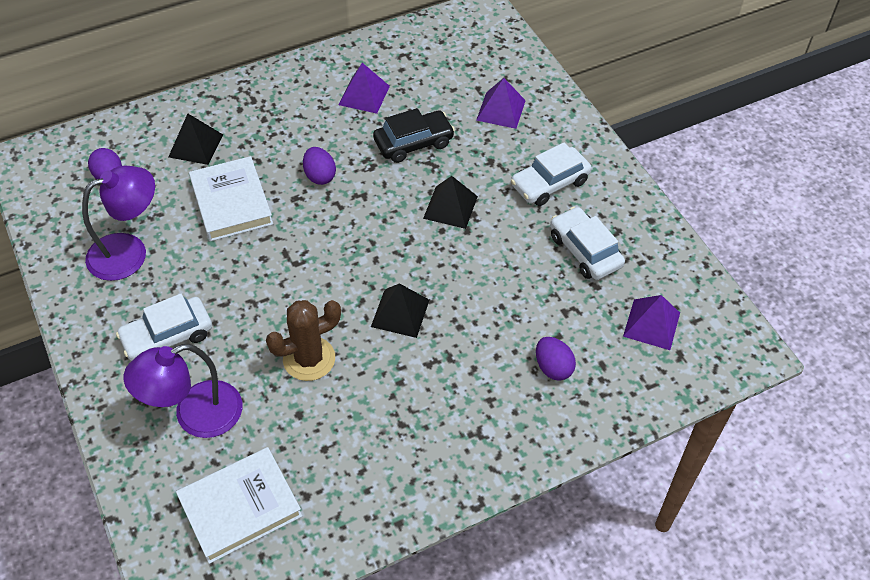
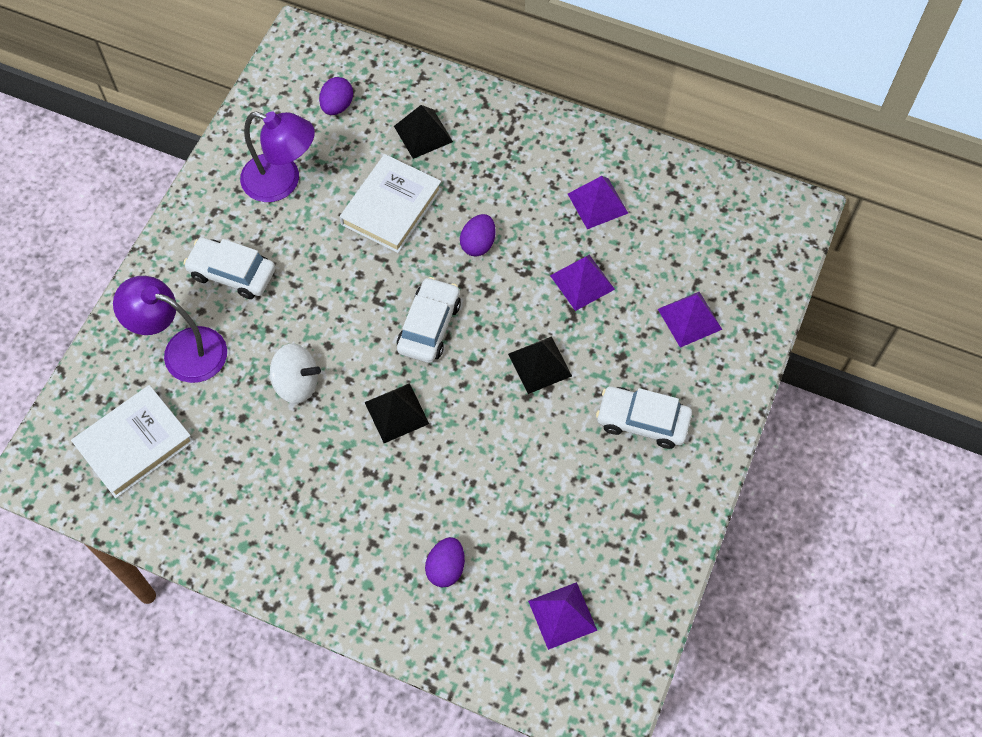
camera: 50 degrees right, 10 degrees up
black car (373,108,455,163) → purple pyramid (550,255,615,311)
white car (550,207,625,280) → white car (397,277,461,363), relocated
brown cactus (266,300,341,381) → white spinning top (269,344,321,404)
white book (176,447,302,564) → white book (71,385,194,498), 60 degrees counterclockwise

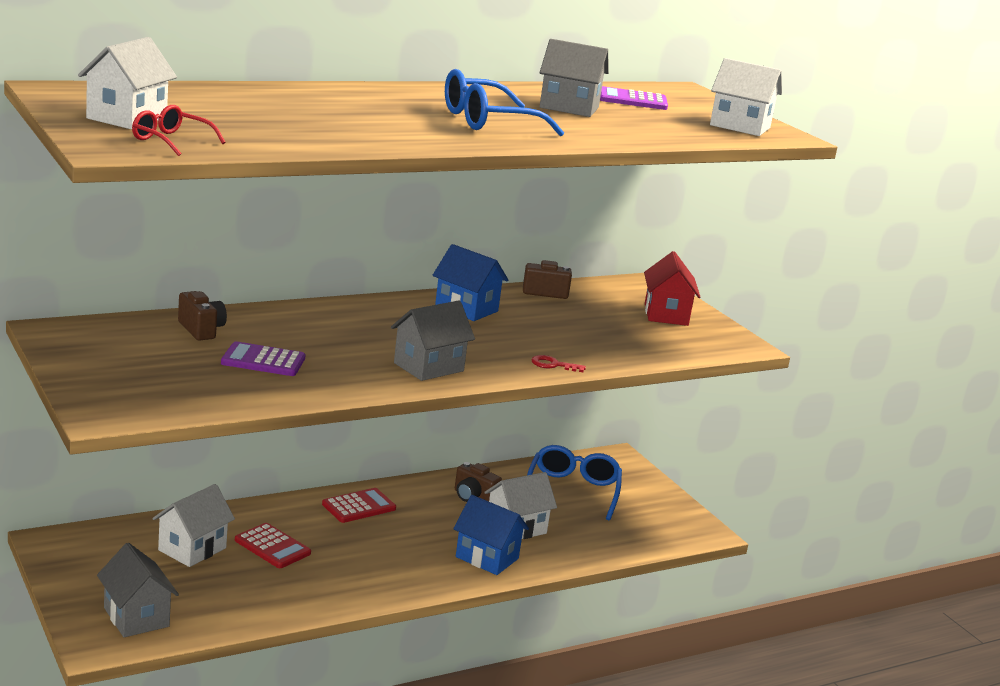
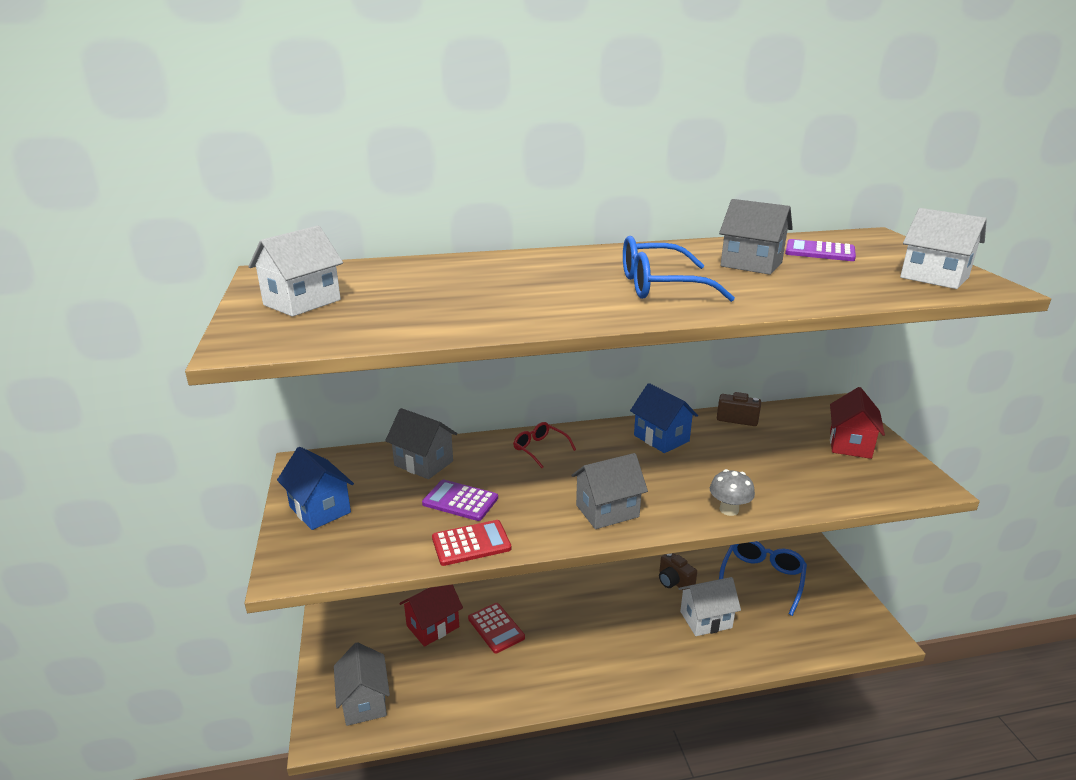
camera: 20 degrees right, 5 degrees up
red glasses (132,105,225,156) → red glasses (513,422,576,468), relocated
brown camera (178,291,227,341) → grey house (385,408,457,479)
red key (531,355,586,372) → grey mushroom (710,469,755,516)
white house (152,484,235,567) → red house (399,584,463,647)
red calculator (322,488,396,523) → red calculator (432,520,511,566), relocated
blue house (453,495,529,575) → blue house (277,447,354,530), relocated

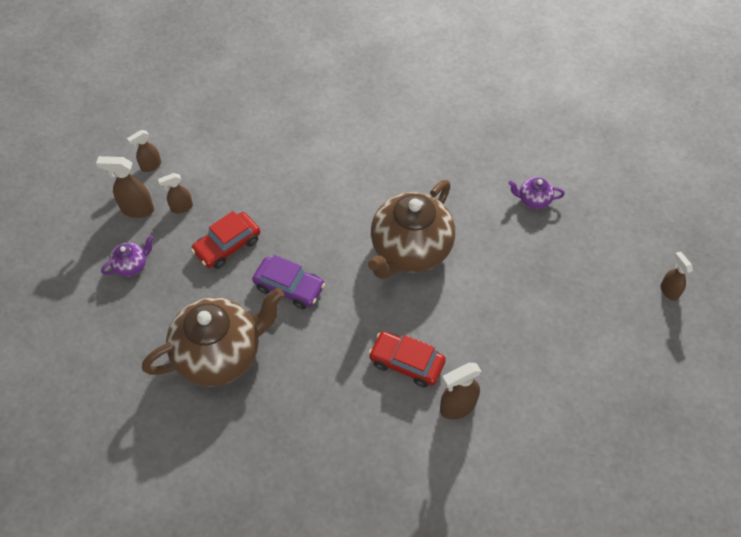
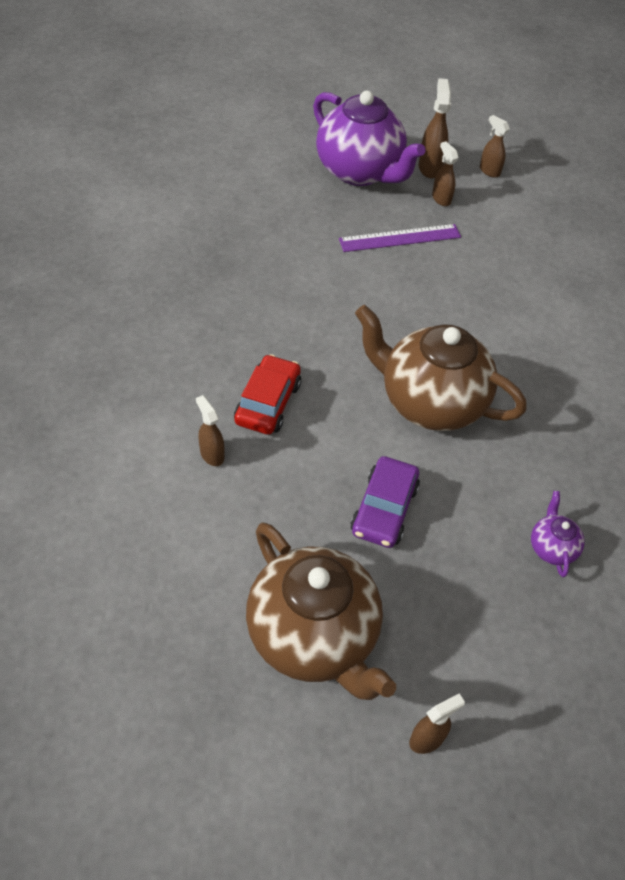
camera: 80 degrees right, 5 degrees down
red car (191,211,261,269) → purple ruler (339,224,461,252)
purple teapot (101,235,153,277) → purple teapot (313,90,425,186), x2.35
purple car (252,255,325,309) → purple car (351,456,420,548), relocated
brown teapot (142,288,284,387) → brown teapot (246,522,396,700), relocated
brown spray bottle (440,363,482,420) → brown spray bottle (196,395,224,466), x0.66

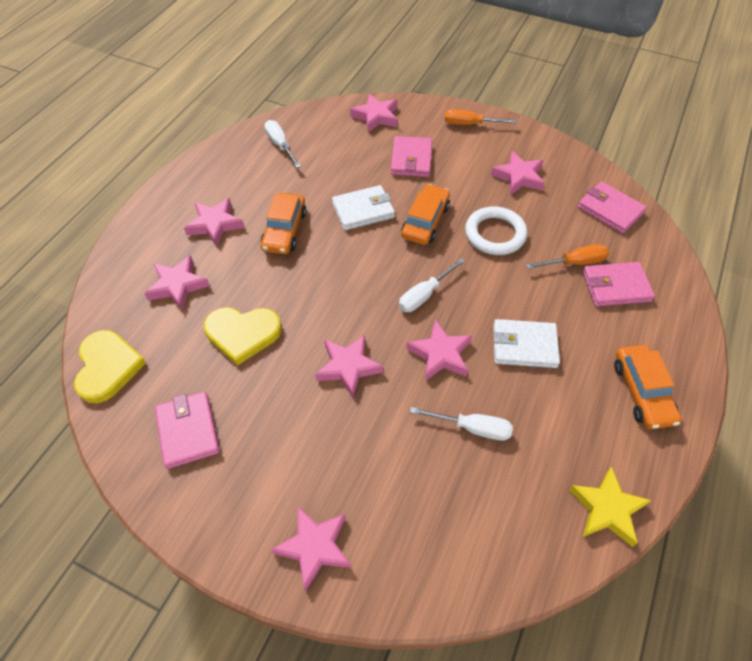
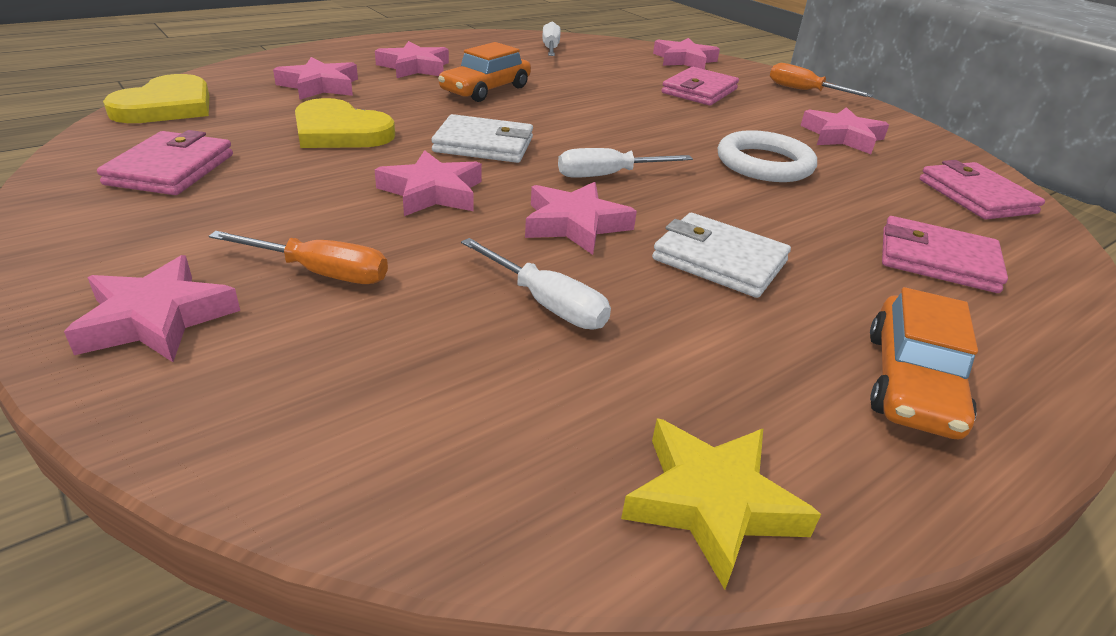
camera: 25 degrees right, 20 degrees down
orange car (401,184,450,245) → -
white wallet (332,185,395,230) → white wallet (431,114,533,163), relocated
orange screwdriver (526,244,609,269) → orange screwdriver (209,231,388,284), relocated

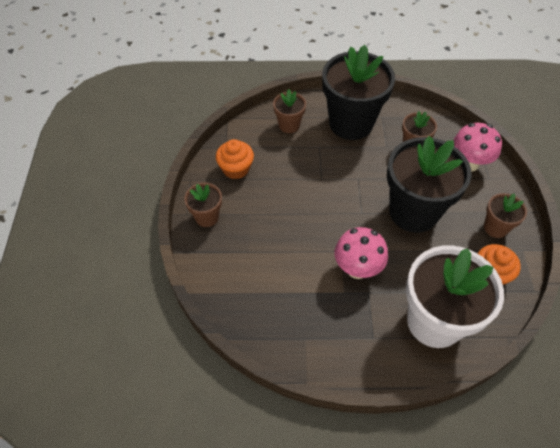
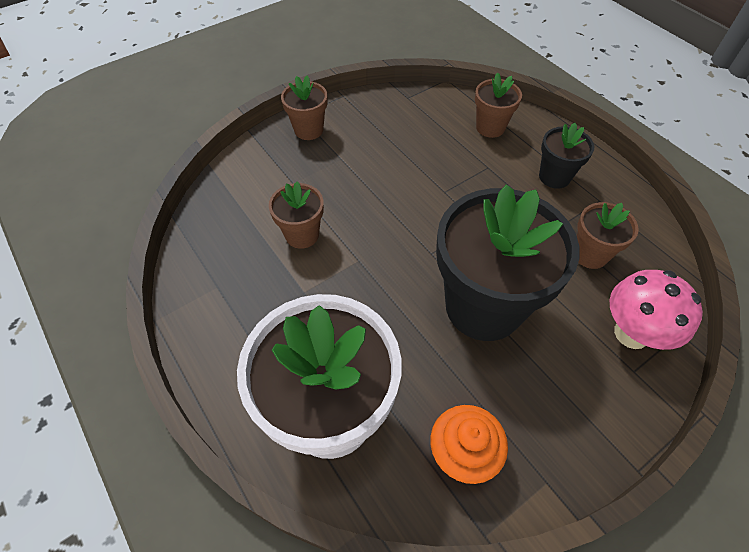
camera: 55 degrees right, 0 degrees up
black flower pot (322,45,395,140) → black flower pot (539,123,594,189), x0.48
orange cupcake (216,139,254,179) → -
brown flower pot (484,193,527,238) → brown flower pot (269,182,324,249), relocated
pink mushroom (335,227,388,279) → -

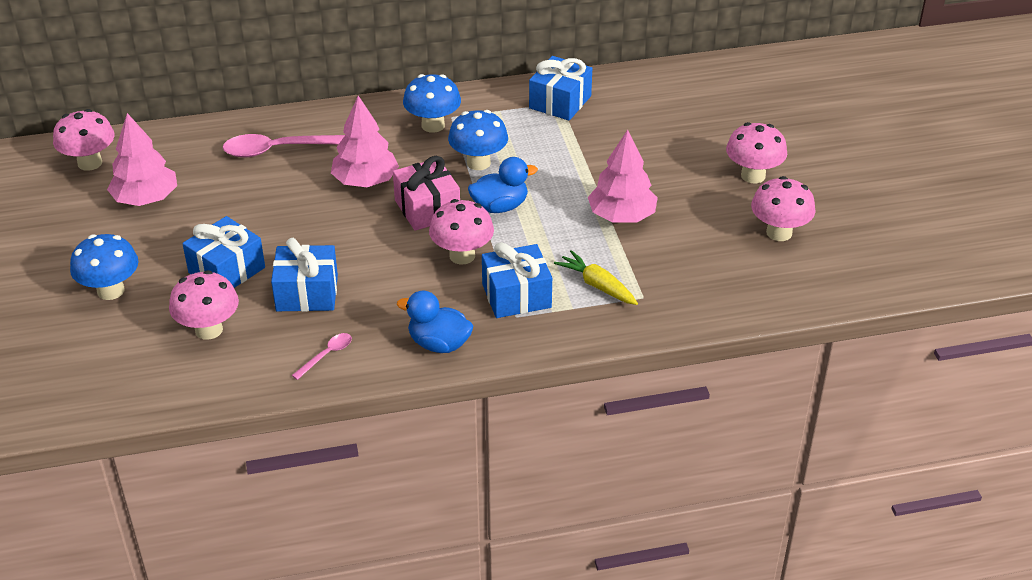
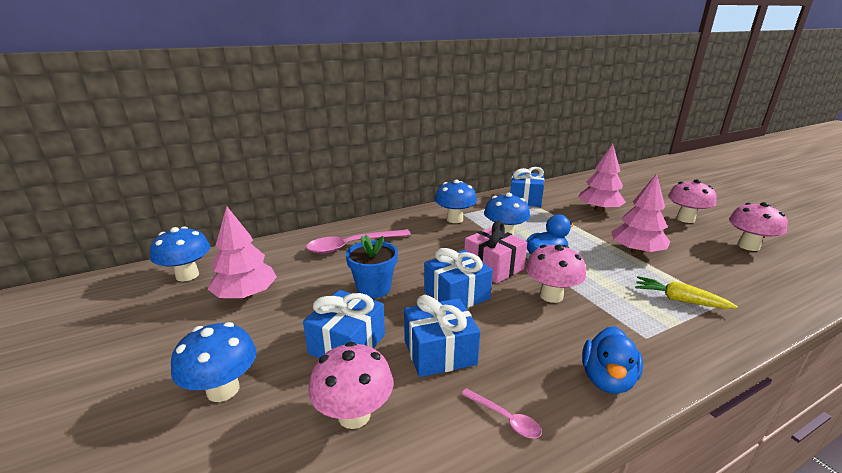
camera: 15 degrees left, 15 degrees down
pink tree (331,96,399,187) → pink tree (578,144,626,212), relocated
pink mushroom (53,109,114,171) → blue mushroom (150,226,210,281)
blue gift (482,242,552,318) → blue gift (424,248,493,308), relocated
blue duck (397,290,473,353) → blue duck (582,326,643,394), 75 degrees counterclockwise
pink spoon (291,333,352,380) → pink spoon (461,388,542,438), 105 degrees clockwise
- → blue flower pot (346,235,398,298)

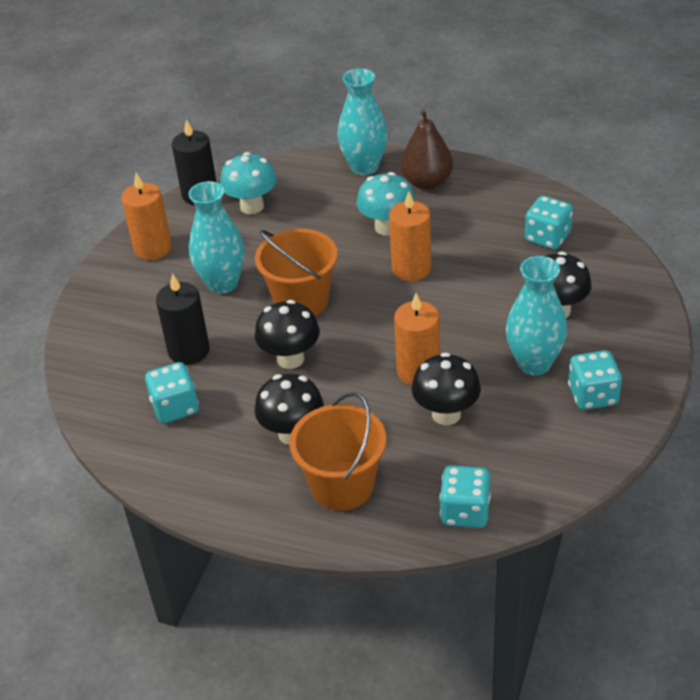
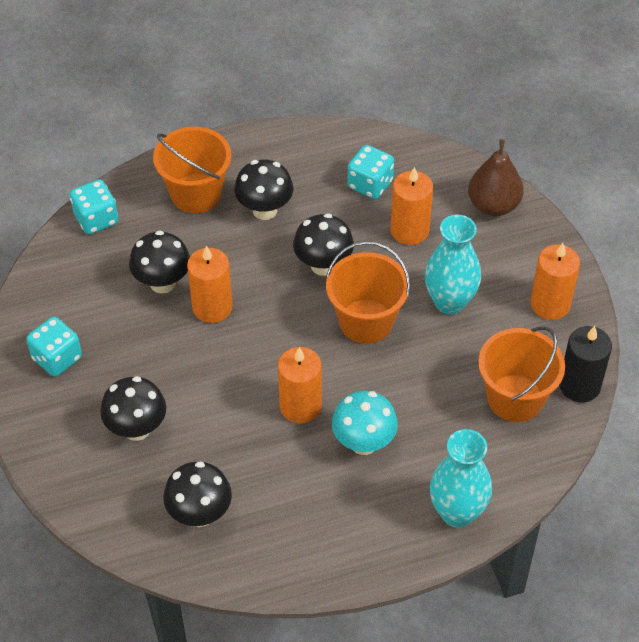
camera: 140 degrees right, 10 degrees up
brown pear (401,109,453,190) → brown pear (468,139,524,216), relocated
turquoise mushroom (220,152,277,214) → orange bucket (478,327,565,422)
turquoise dice (525,196,573,250) → black mushroom (163,461,232,527)
turquoise vase (506,256,567,375) → -
black candle (156,273,210,365) → orange candle (391,167,433,245)

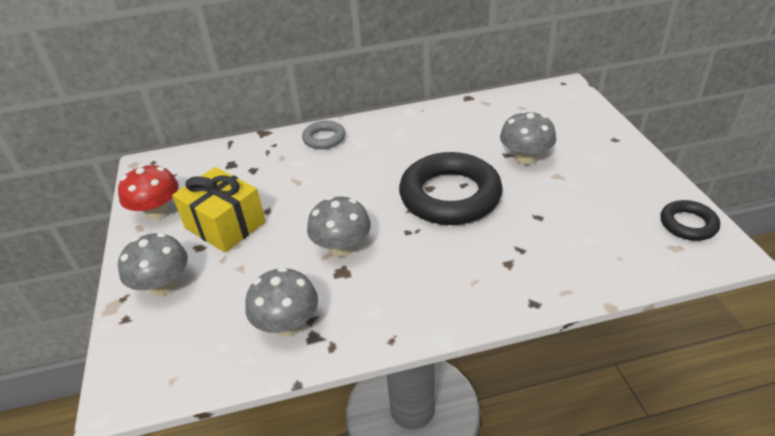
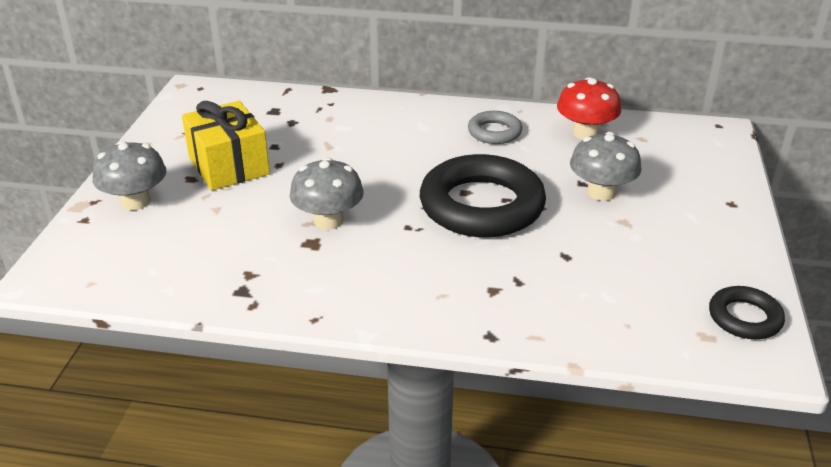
camera: 20 degrees right, 5 degrees down
grey ring (302,121,345,149) → grey ring (468,111,522,144), relocated
red mushroom (118,164,179,220) → red mushroom (557,77,621,140), relocated
grey mushroom (245,267,318,336) → -

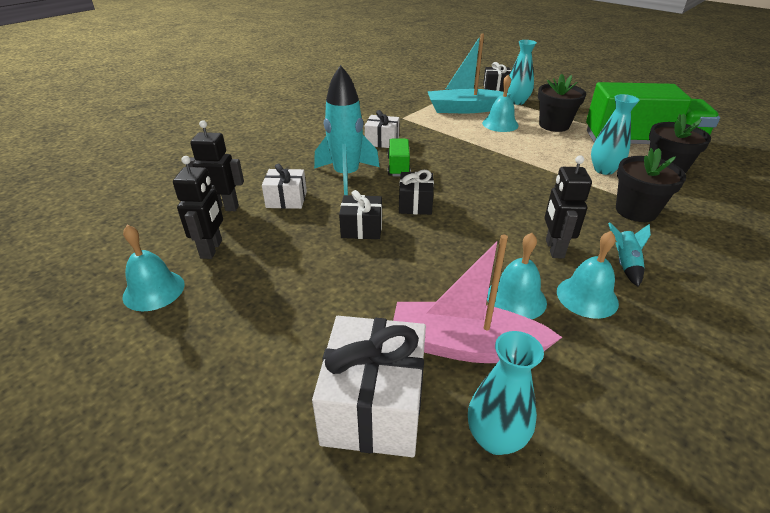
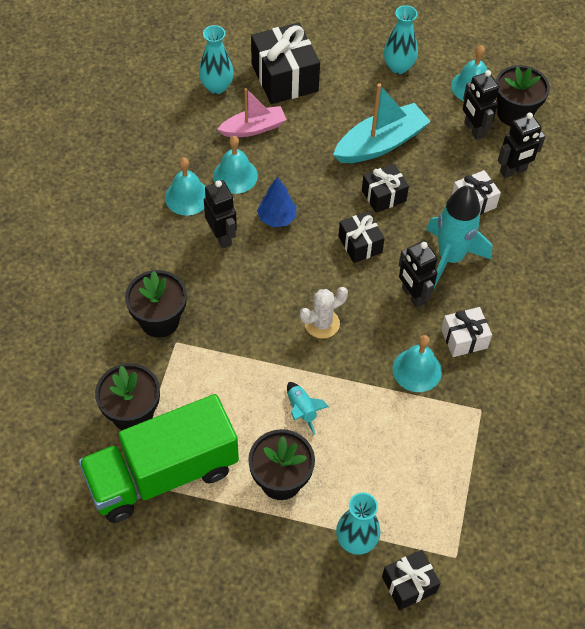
camera: 150 degrees right, 20 degrees up
turquoise boat (427,34,511,113) → turquoise boat (333,83,431,163), relocated
turquoise bell (482,75,519,132) → turquoise bell (393,335,442,392), relocated
turquoise vase (591,94,639,175) → turquoise vase (384,5,418,74), relocated
green truck (388,138,411,176) → black robot (399,241,438,308)
turquoise rocket (608,222,651,287) → turquoise rocket (287,382,329,435), relocated
pink boat (393,234,562,363) → pink boat (217,88,287,137), x0.65
white gift (312,316,426,457) → black gift (251,22,320,104)
- → black flower pot (496,65,550,126)
- → blue tree (257,177,296,228)
- → white cactus (300,287,348,339)

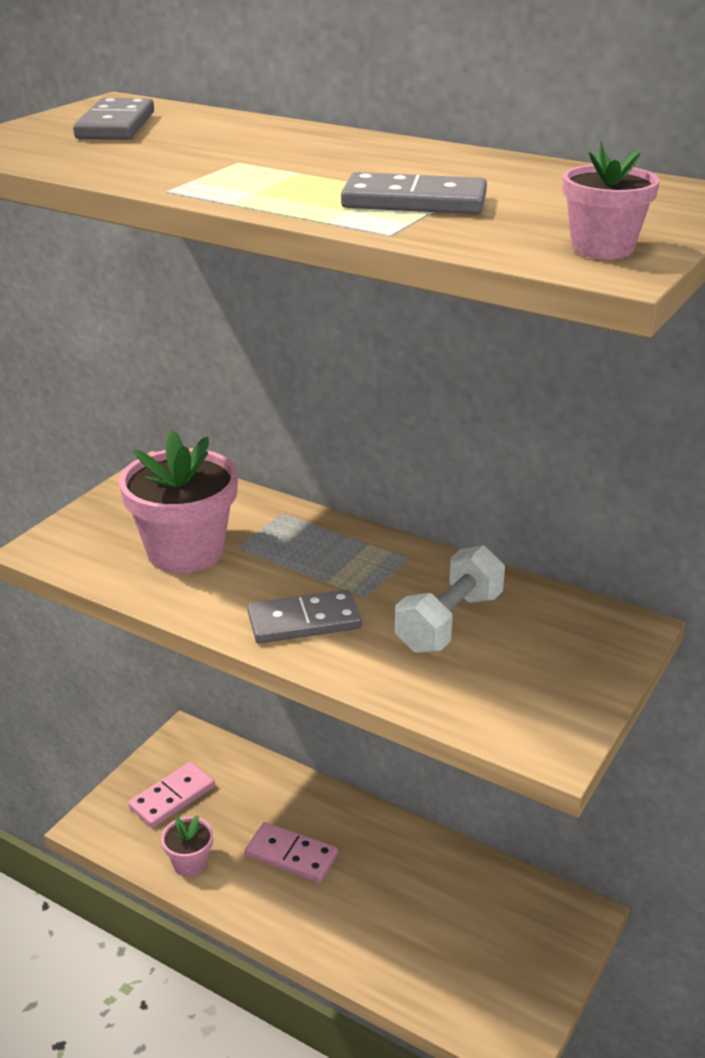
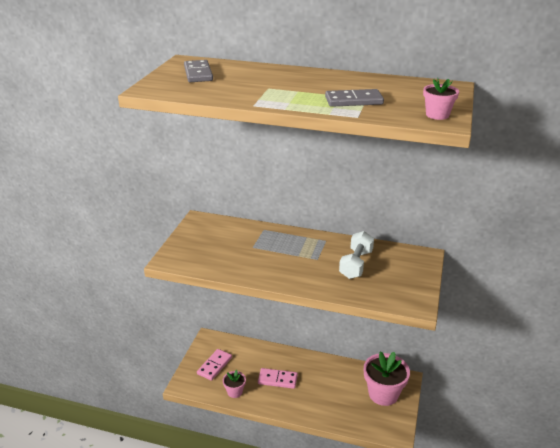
camera: 15 degrees left, 0 degrees up
pink flower pot (119,430,238,573) → pink flower pot (364,351,410,406), relocated
grey domino (247,590,362,643) → -

